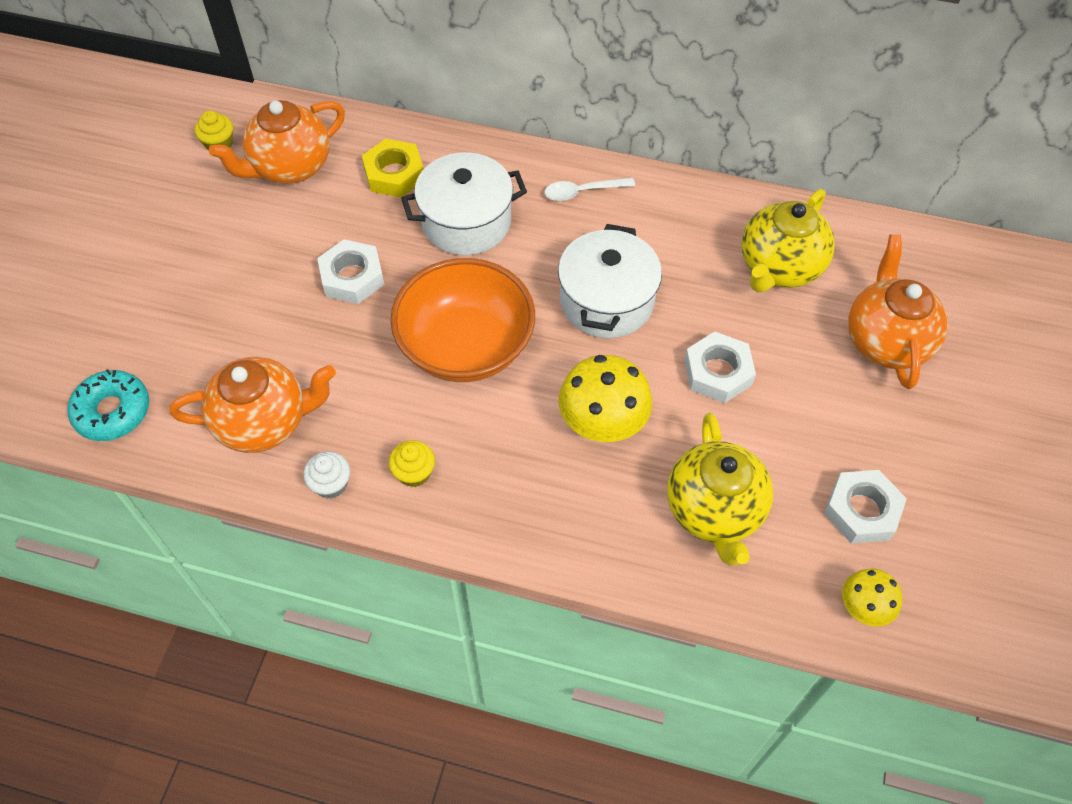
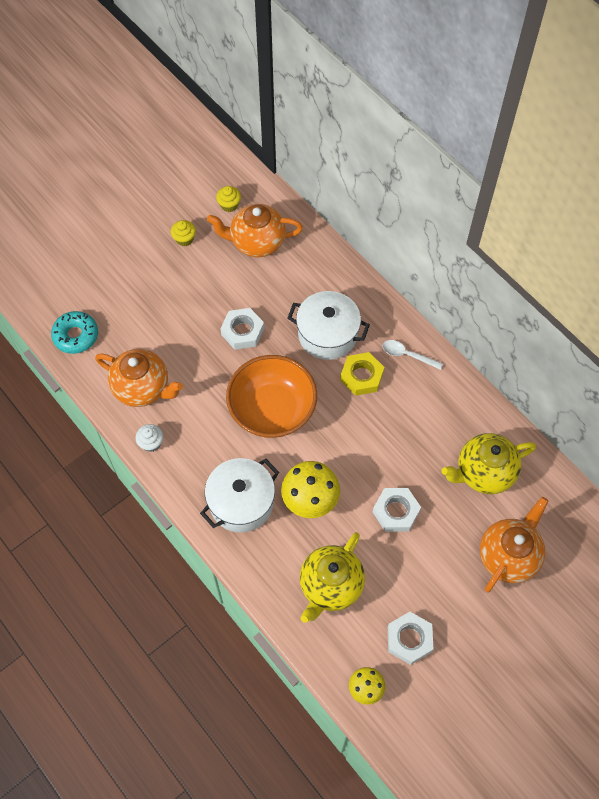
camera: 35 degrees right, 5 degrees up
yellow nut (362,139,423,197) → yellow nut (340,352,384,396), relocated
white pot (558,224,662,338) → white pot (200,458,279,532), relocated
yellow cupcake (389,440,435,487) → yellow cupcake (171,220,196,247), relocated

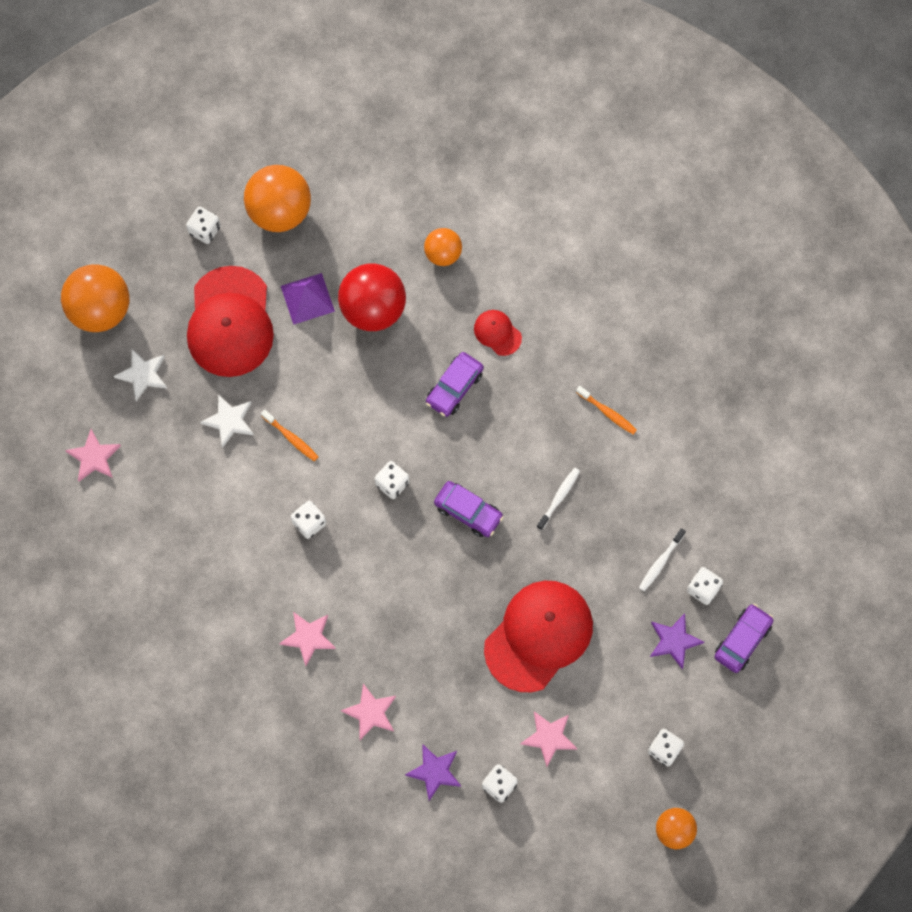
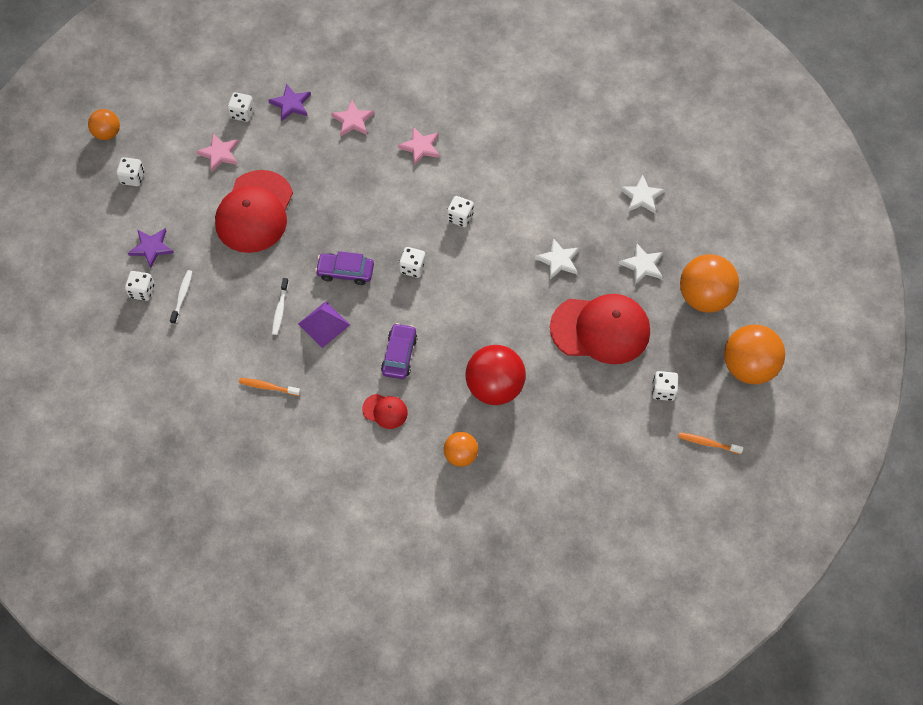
camera: 155 degrees right, 10 degrees down
orange ball (244,165,311,232) → orange ball (724,324,785,384), relocated
red cap (187,266,274,377) → red cap (550,294,650,364), 120 degrees clockwise
purple pyramid (281,273,335,325) → purple pyramid (298,301,350,348), relocated
orange toothbrush (261,409,318,461) → orange toothbrush (678,432,743,454), relocated
pink star (65,429,121,481) → white star (620,175,665,213)
purple car (714,604,774,673) → -

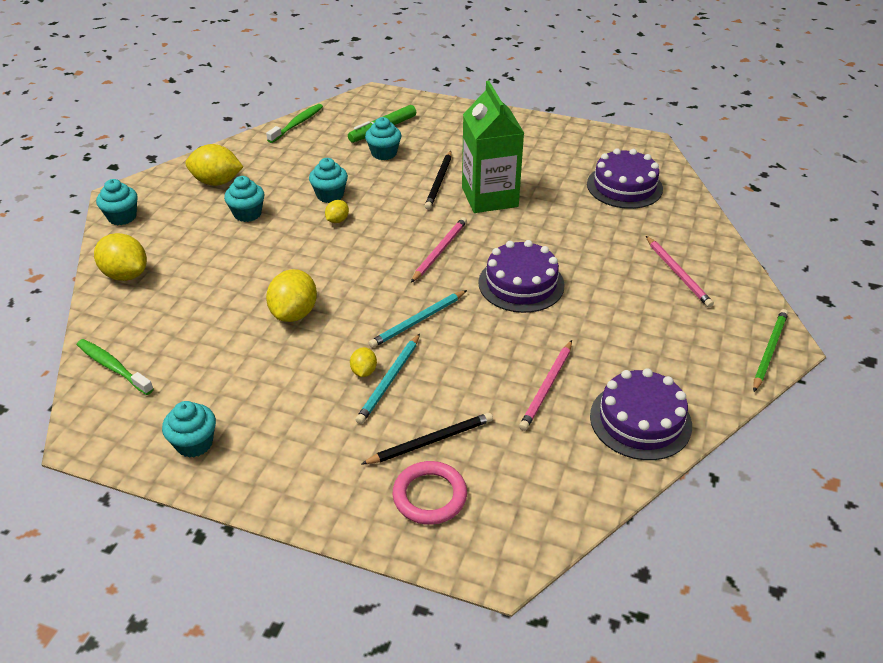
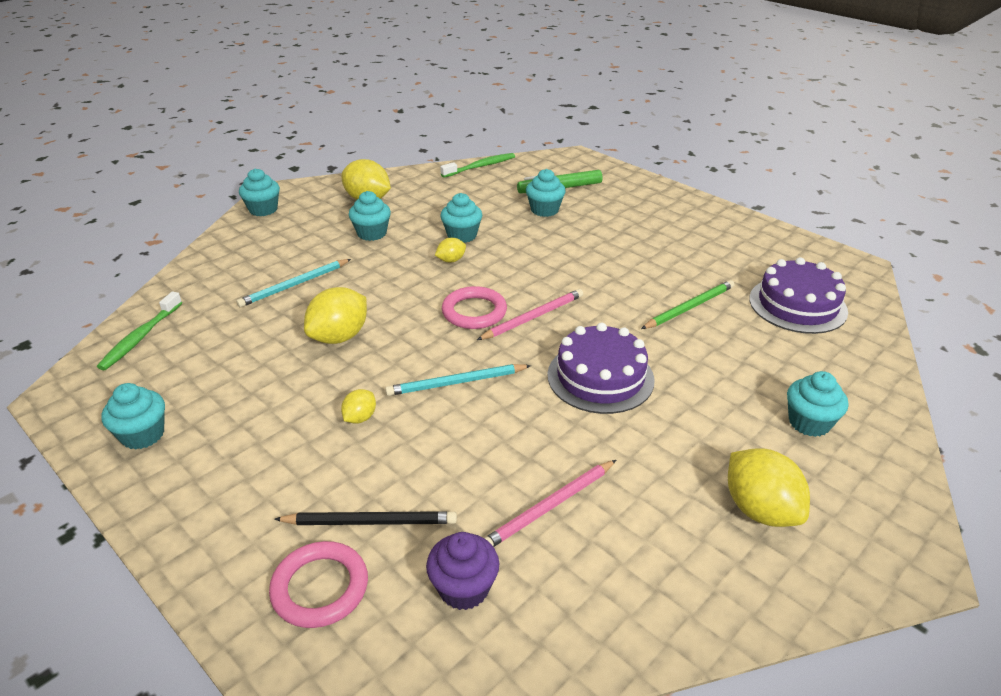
camera: 25 degrees right, 5 degrees down
green carton (462,81,524,213) → -
black pencil (425,151,452,209) → -
yellow lemon (94,233,147,281) → yellow lemon (728,448,810,527), relocated
pink pencil (646,236,714,308) → turquoise cupcake (787,371,848,437)
green pencil (753,309,788,392) → green pencil (641,280,734,329), relocated
turquoise pencil (356,334,420,424) → turquoise pencil (236,259,351,307), relocated
green toothbrush (77,339,154,395) → green toothbrush (97,291,182,370), 135 degrees counterclockwise
purple cake (590,368,692,460) → -
- → pink ring (442,286,507,329)
- → purple cupcake (426,532,500,610)

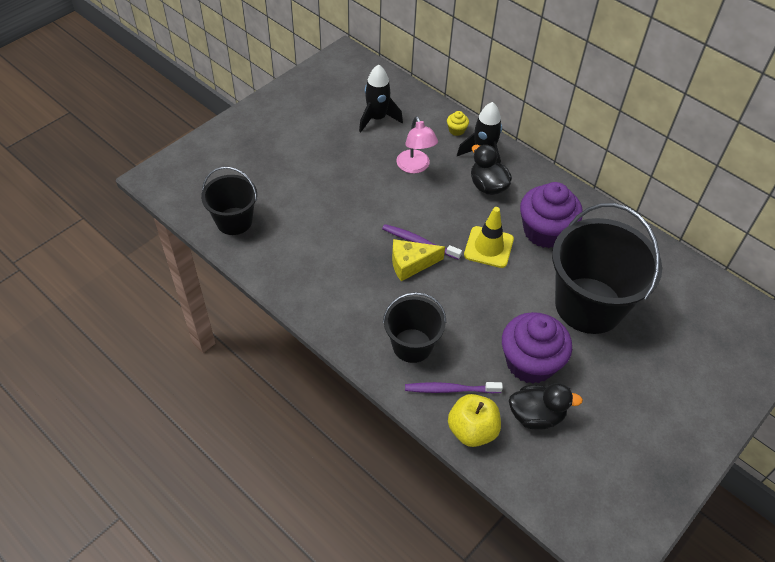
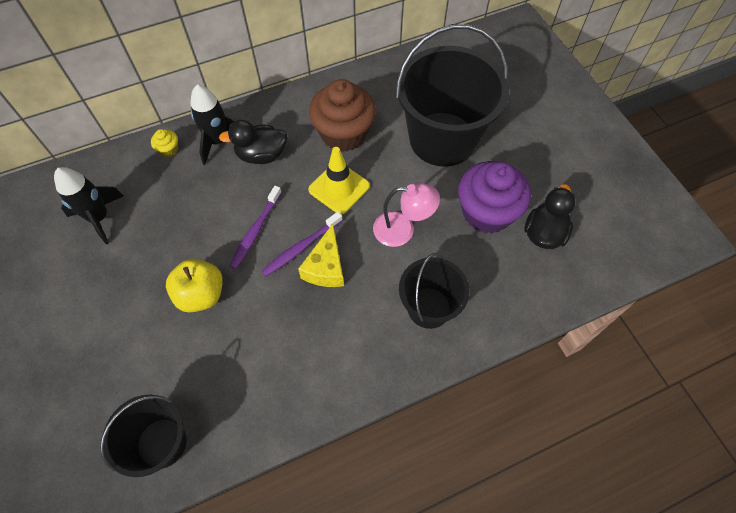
camera: 65 degrees left, 10 degrees up
pink lamp (396,116,438,174) → pink lamp (373,182,440,247), relocated
purple cupcake (520,182,583,248) → brown cupcake (309,79,376,152)
purple toothbrush (405,382,503,393) → purple toothbrush (230,186,282,269), relocated
yellow apple (448,394,501,447) → yellow apple (166,258,223,312), relocated

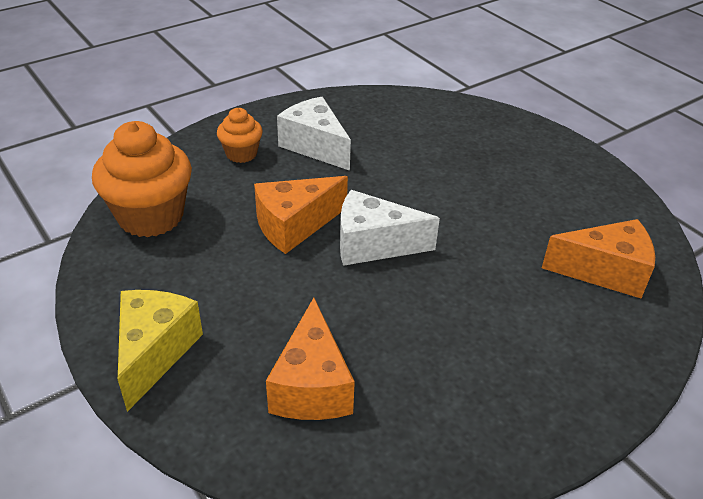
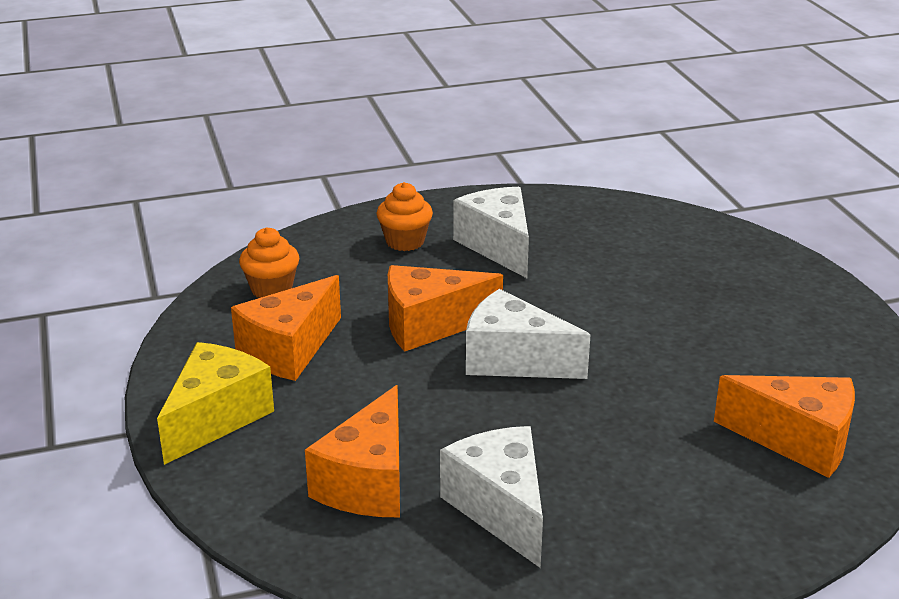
camera: 20 degrees right, 10 degrees down
orange cupcake (92,121,192,237) → orange cupcake (239,227,299,298), x0.54
- → orange cheese (231,275,341,381)
- → white cheese (440,426,543,568)

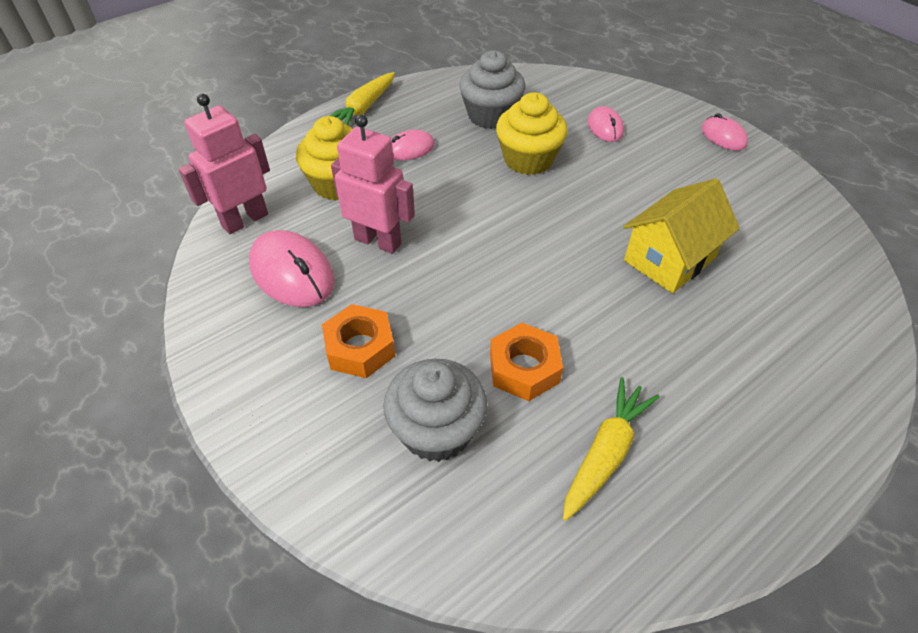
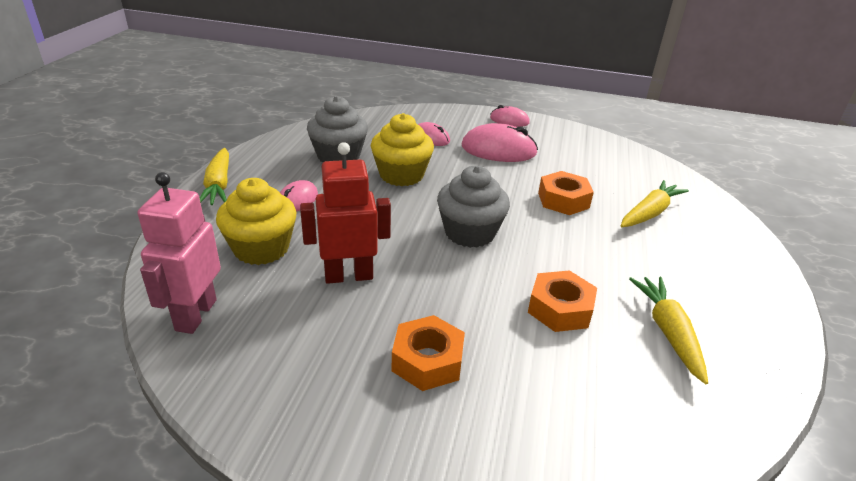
camera: 40 degrees left, 15 degrees down
pink robot (331,114,415,254) → red robot (300,142,391,284)
yellow house (623,178,740,293) → orange nut (538,171,594,215)
pink mouse (249,230,335,307) → pink mouse (462,123,538,162), relocated
grey cupcake (383,359,487,462) → grey cupcake (437,166,510,248), relocated
- → yellow carrot (621,180,689,227)

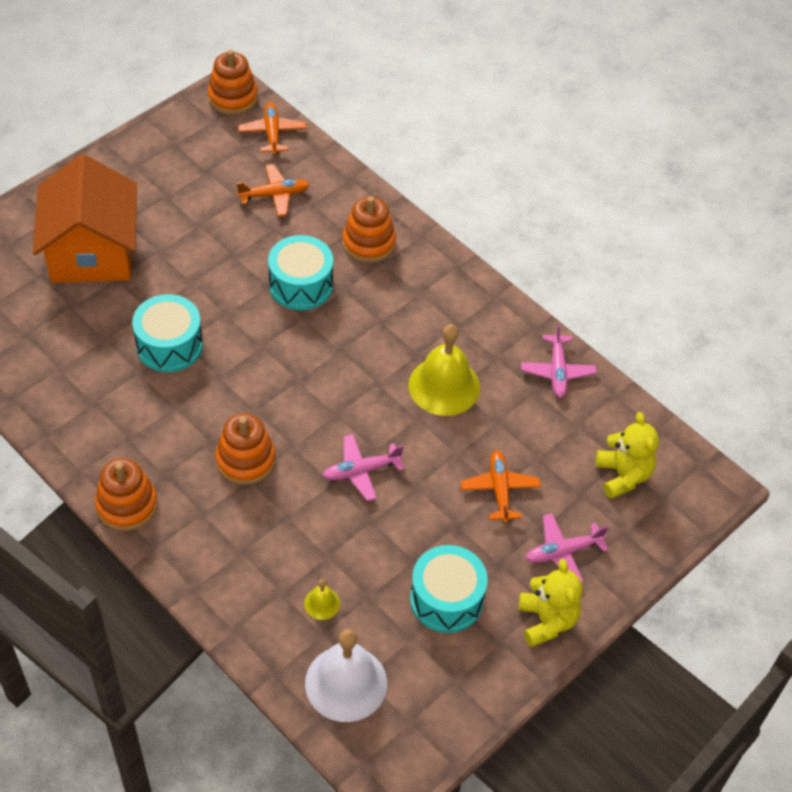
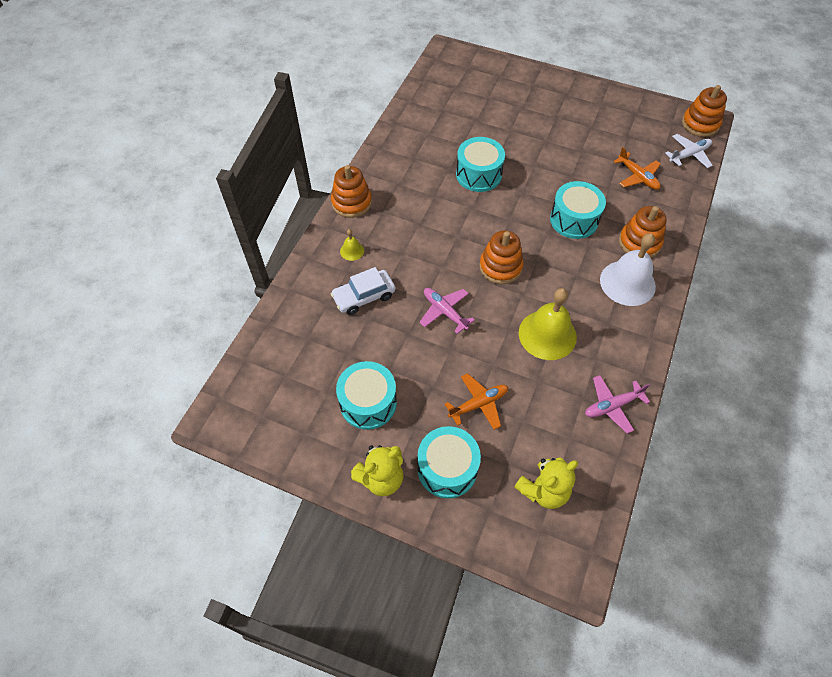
camera: 70 degrees right, 5 degrees up
orange plane (238,102,306,155) → white plane (665,134,713,168)
orange house (33,154,137,283) → -
orange stacking toy (215,413,276,485) → orange stacking toy (479,230,523,284), relocated
pink plane (525,513,609,583) → turquoise drum (417,426,481,498)
yellow bell (304,579,340,620) → yellow bell (340,229,364,261), relocated
white bell (305,629,387,722) → white bell (600,233,656,306), relocated
- → white car (331,267,395,315)

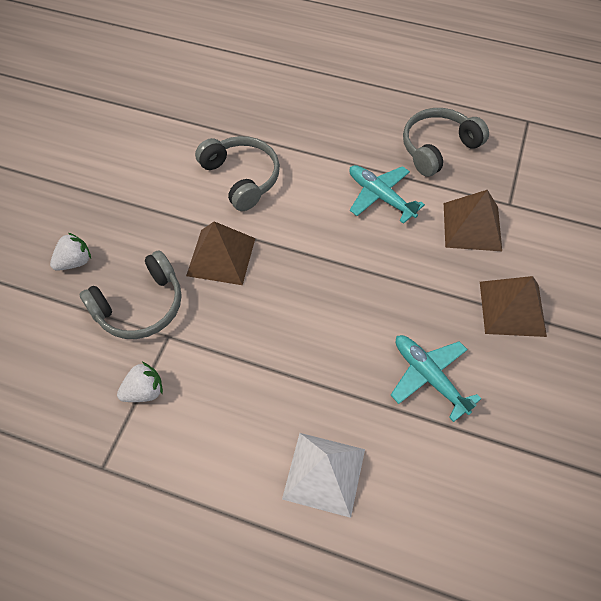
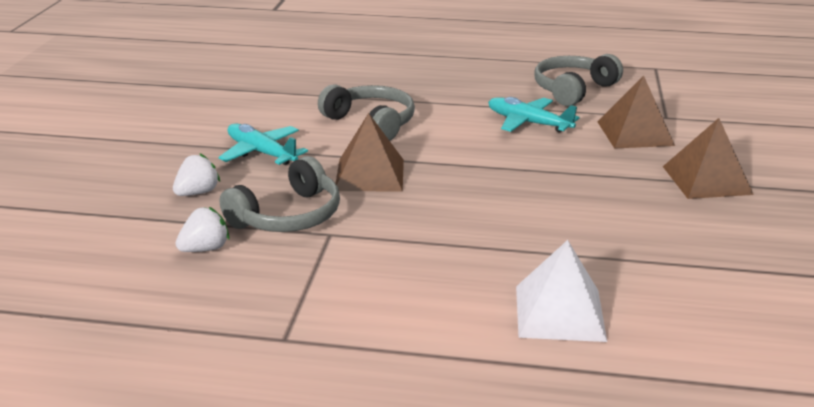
camera: 10 degrees left, 30 degrees down
turquoise plane (391,335,482,422) → turquoise plane (219,124,308,165), relocated
white strawberry (117,362,163,402) → white strawberry (175,207,229,252), relocated

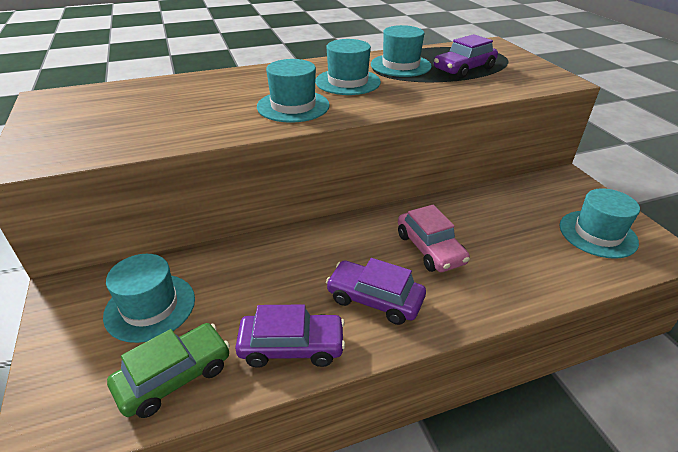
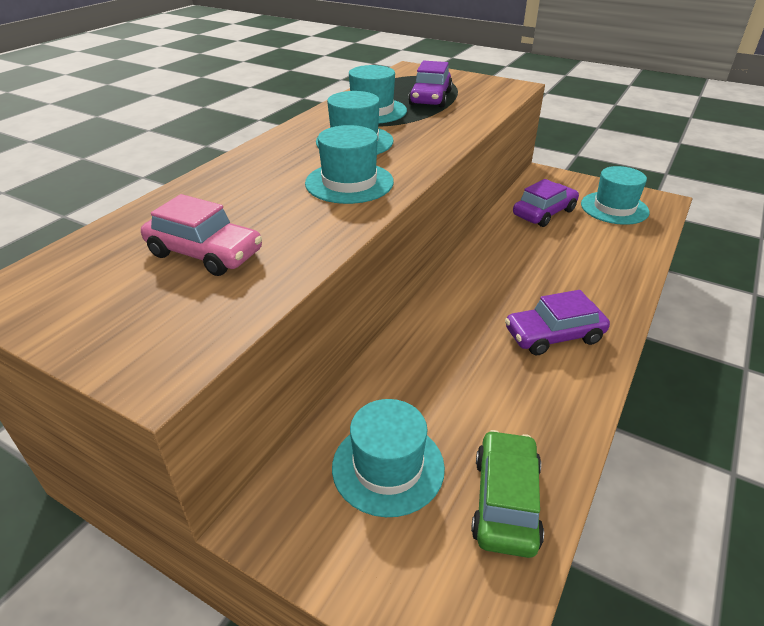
camera: 40 degrees left, 0 degrees up
pink car (398,205,470,272) → pink car (141,194,262,276), relocated
purple car (235,305,345,368) → purple car (513,179,579,227), relocated

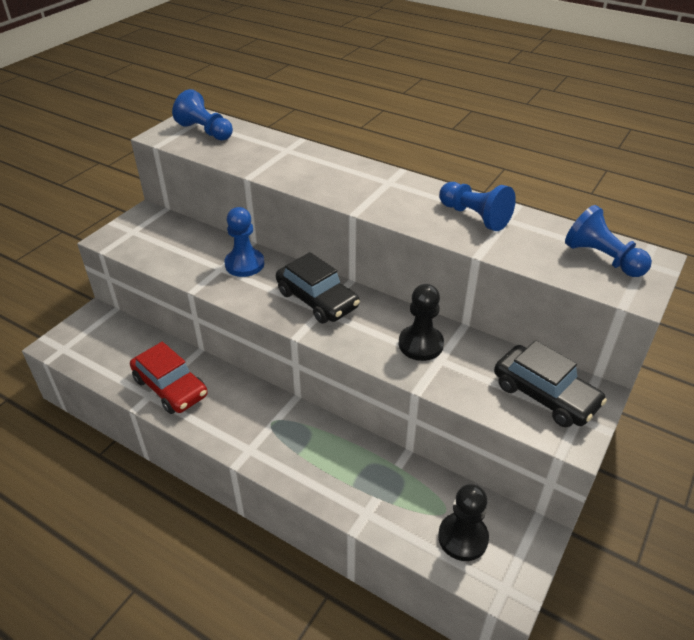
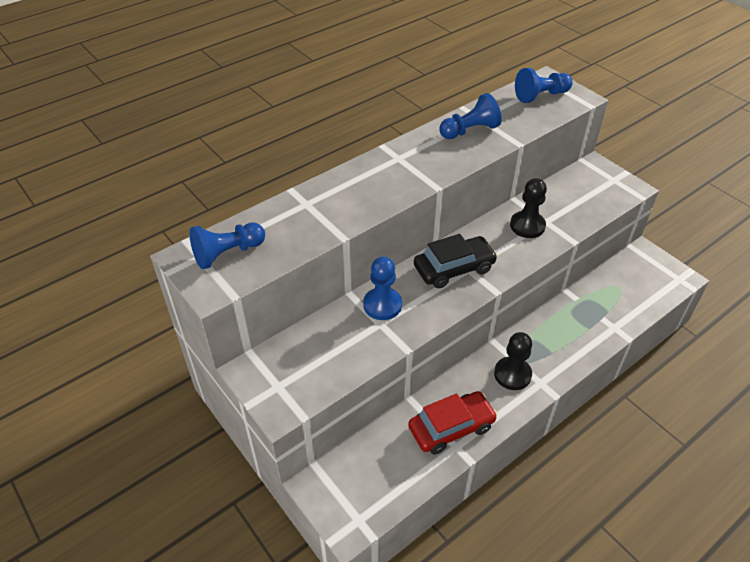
camera: 70 degrees left, 5 degrees up
black car (494,340,607,427) → -
black pawn (438,484,489,561) → black pawn (494,332,532,390), relocated

